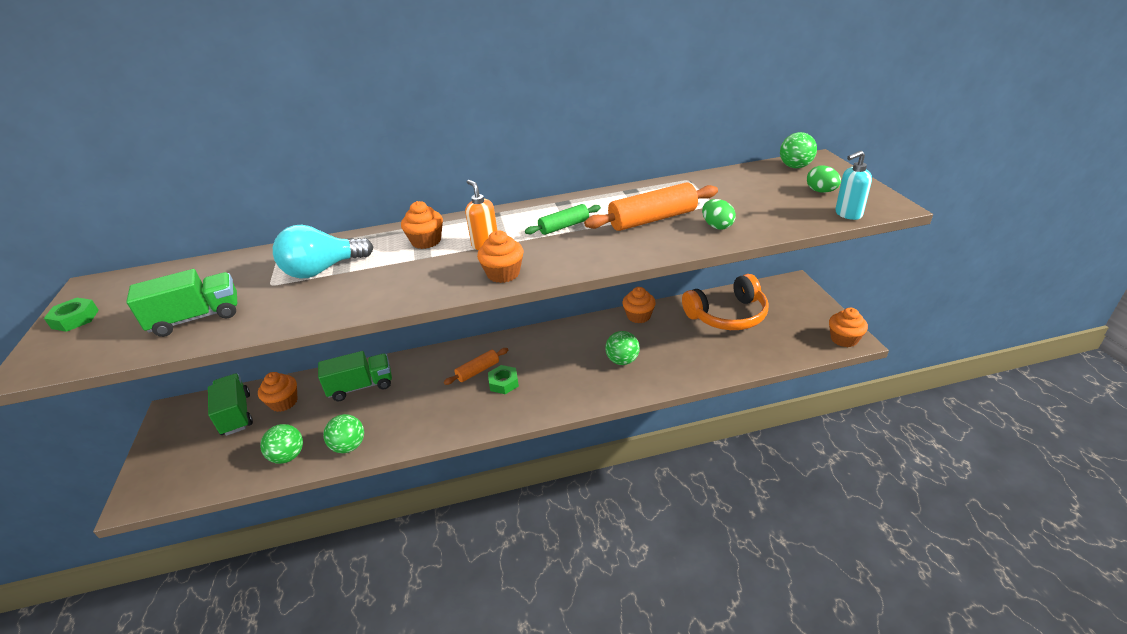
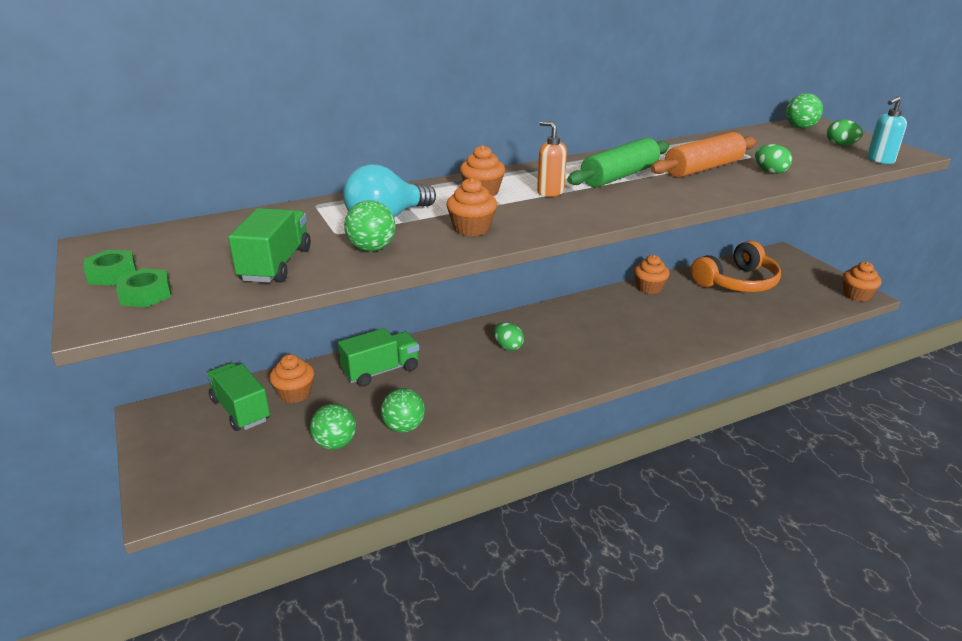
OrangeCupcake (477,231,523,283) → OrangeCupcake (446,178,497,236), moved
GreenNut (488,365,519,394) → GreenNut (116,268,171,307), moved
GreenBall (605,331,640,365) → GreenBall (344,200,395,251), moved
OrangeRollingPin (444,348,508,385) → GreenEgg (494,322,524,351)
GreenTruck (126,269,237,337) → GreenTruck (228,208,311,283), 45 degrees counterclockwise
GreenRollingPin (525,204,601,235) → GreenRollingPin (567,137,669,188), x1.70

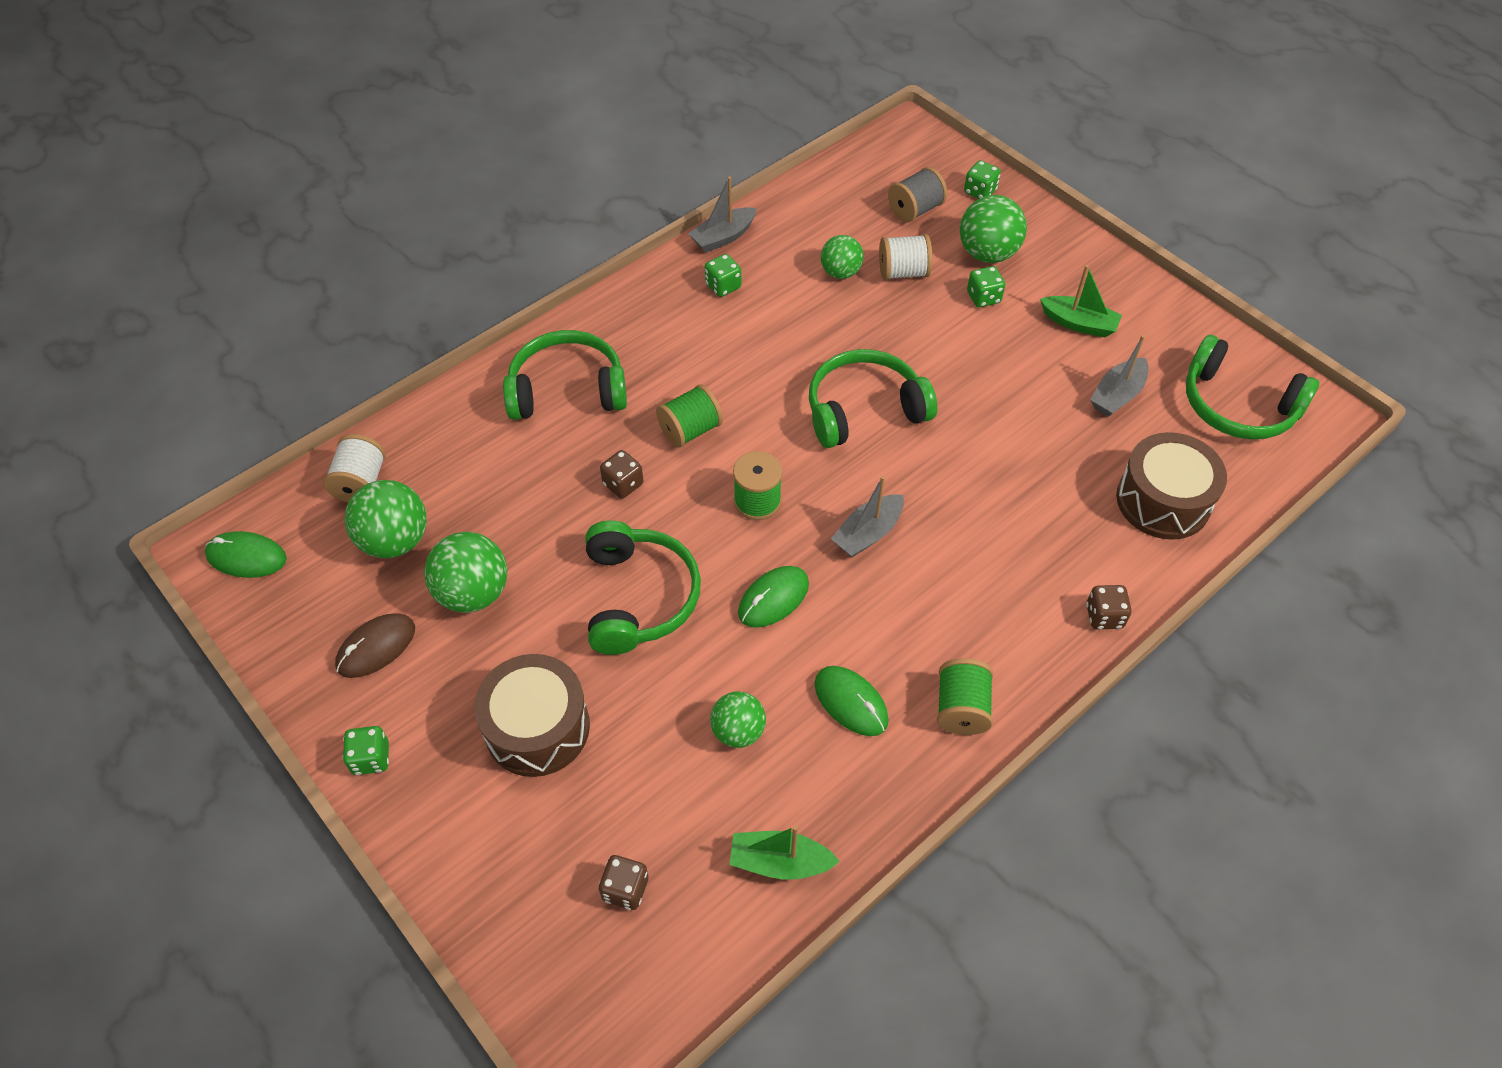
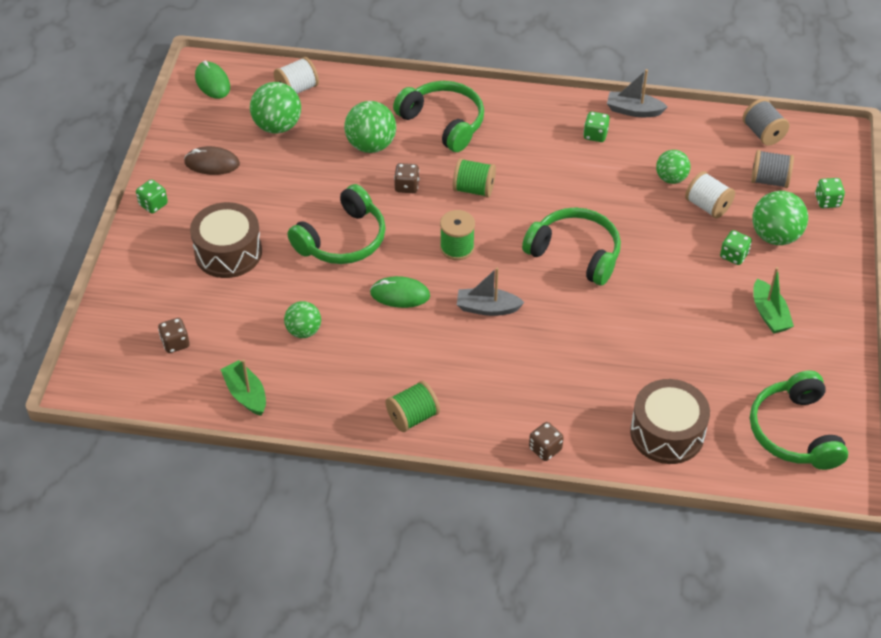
GreenMouse (815,666,889,736) → -
GreyBoat (1090,335,1149,417) → -
- → GreySpool (743,99,790,146)
GreenBall (424,532,507,613) → GreenBall (344,101,396,153), moved

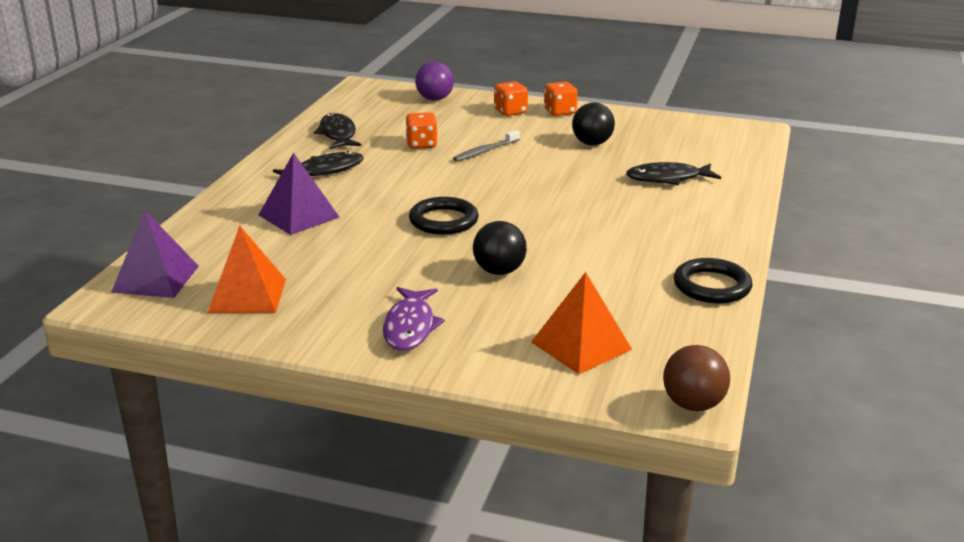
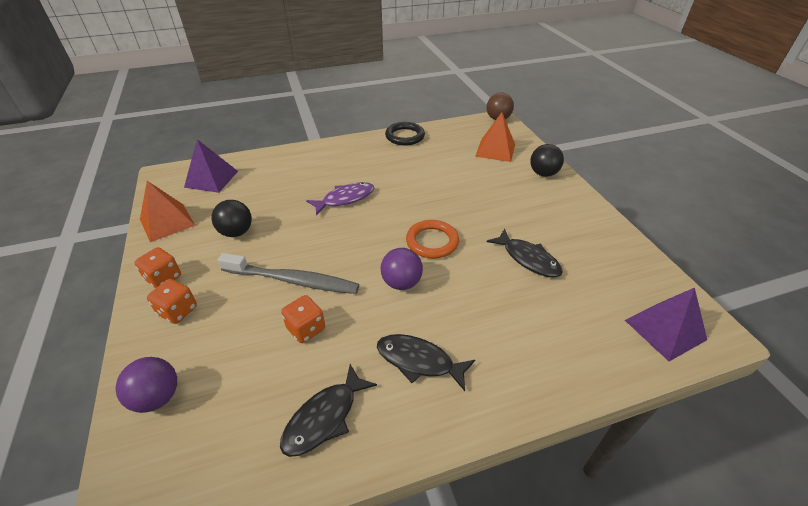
- → PurpleBall (381,248,423,290)
OrangePyramid (207,225,286,313) → OrangePyramid (140,181,195,242), moved
PurplePyramid (259,152,340,235) → PurplePyramid (184,139,238,193), moved
PurpleFish (383,287,445,351) → PurpleFish (306,182,374,215), moved
BlackBall (473,221,527,275) → BlackBall (530,144,564,177), moved
BlackFish (626,162,721,185) → BlackFish (487,228,563,278), moved
BlackRing (409,197,479,235) → OrangeRing (406,220,459,259)
GreyToothbrush (453,130,520,162) → GreyToothbrush (217,253,359,294), x1.78

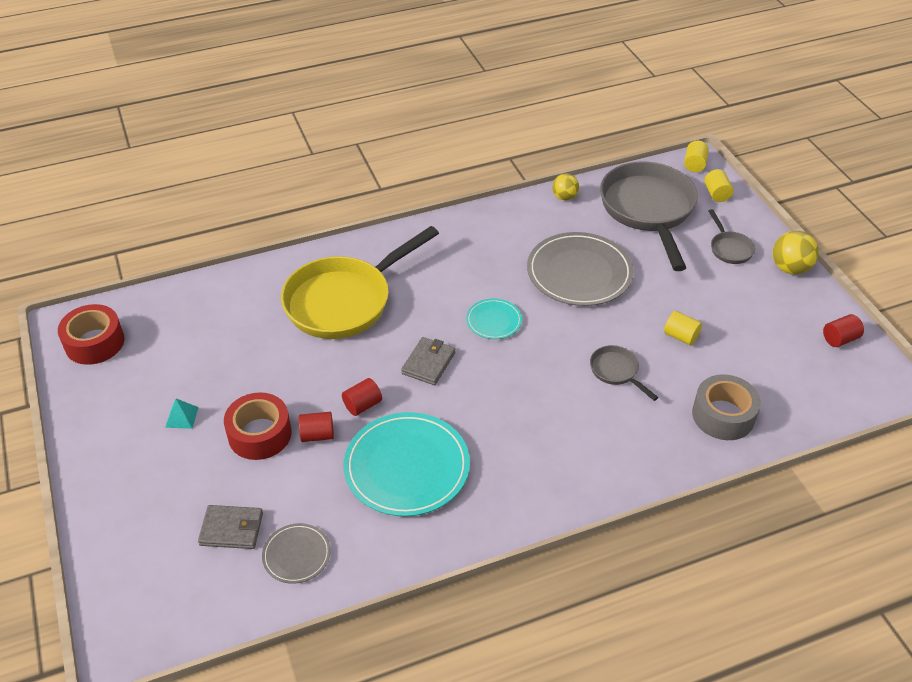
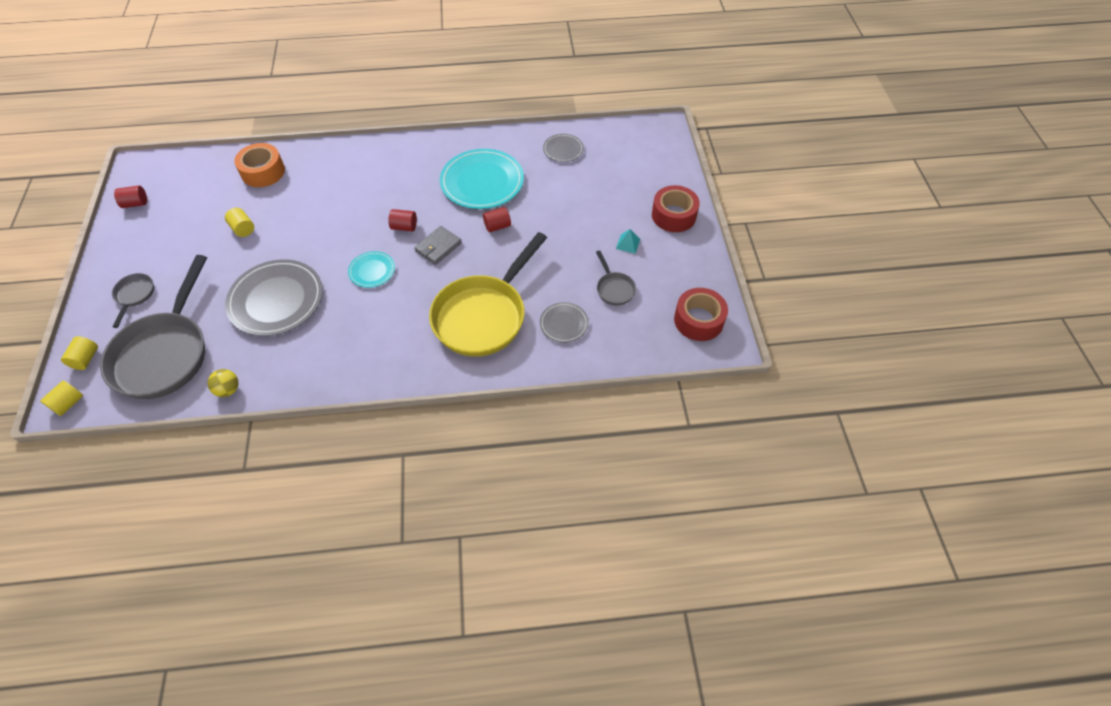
GreyWallet (198,505,263,549) → -
YellowBall (773,231,819,274) → -
- → GreyPlate (540,302,589,343)
RedTape (224,392,291,460) → RedTape (652,185,700,232), moved
RedCylinder (299,412,334,442) → RedCylinder (388,209,417,232), moved
GreyPan (590,345,658,401) → GreyPan (596,250,636,306), moved
GreyTape (692,374,761,440) → OrangeTape (234,143,285,187)
YellowPan (281,226,439,339) → YellowPan (429,232,547,357), 150 degrees clockwise

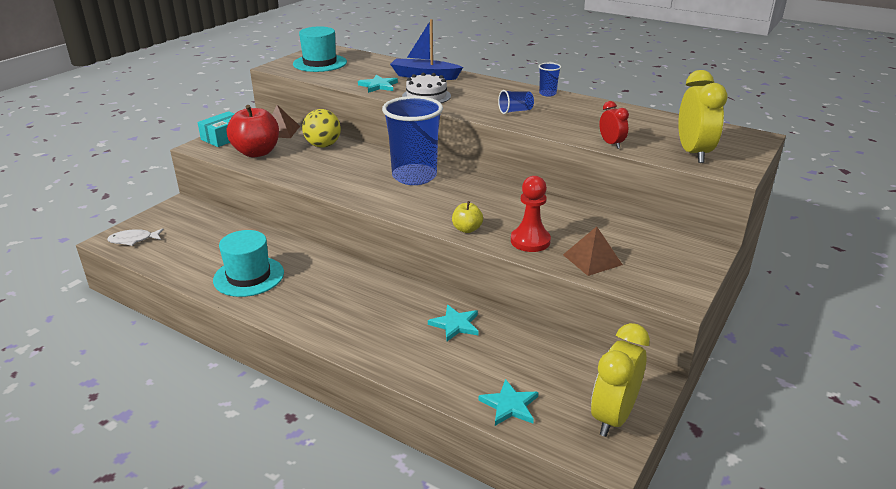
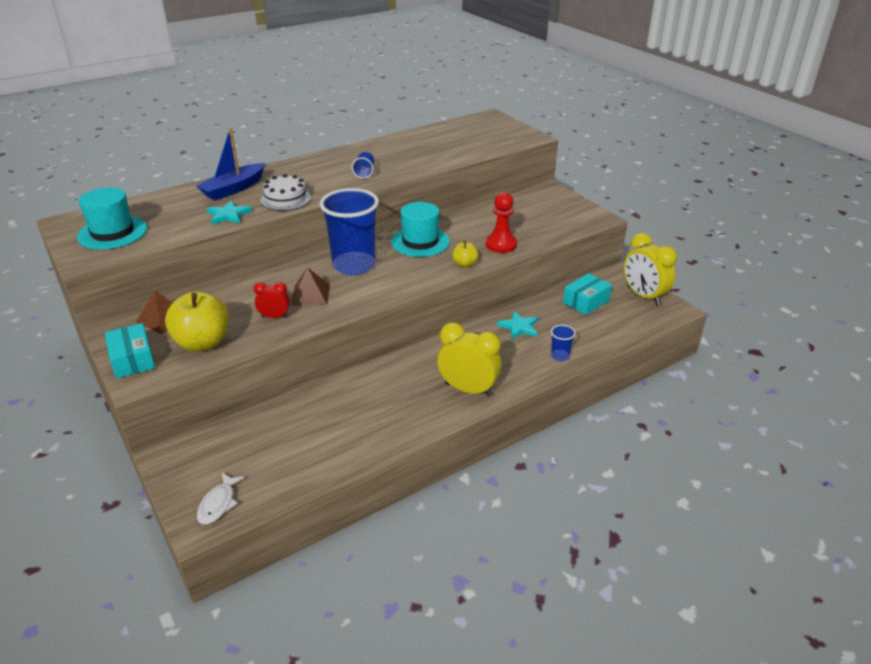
YellowBall (302,109,341,148) → -
TurquoiseStar (479,379,539,426) → -
- → TurquoiseBox (563,273,612,315)
TurquoiseHat (213,230,284,297) → TurquoiseHat (391,202,450,257), moved
BlueCup (538,63,561,97) → BlueCup (551,325,576,361), moved
BrownPyramid (563,226,623,276) → BrownPyramid (291,267,330,306), moved
RedClock (599,101,629,149) → RedClock (253,282,290,318), moved
YellowClock (678,70,727,163) → YellowClock (437,323,502,397), moved
RedApple (227,105,279,157) → YellowApple (165,292,229,352)

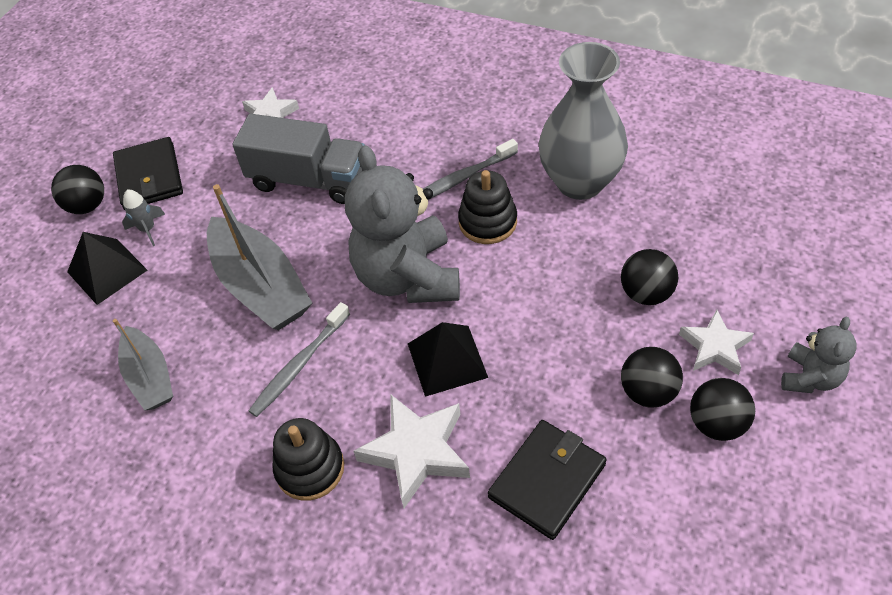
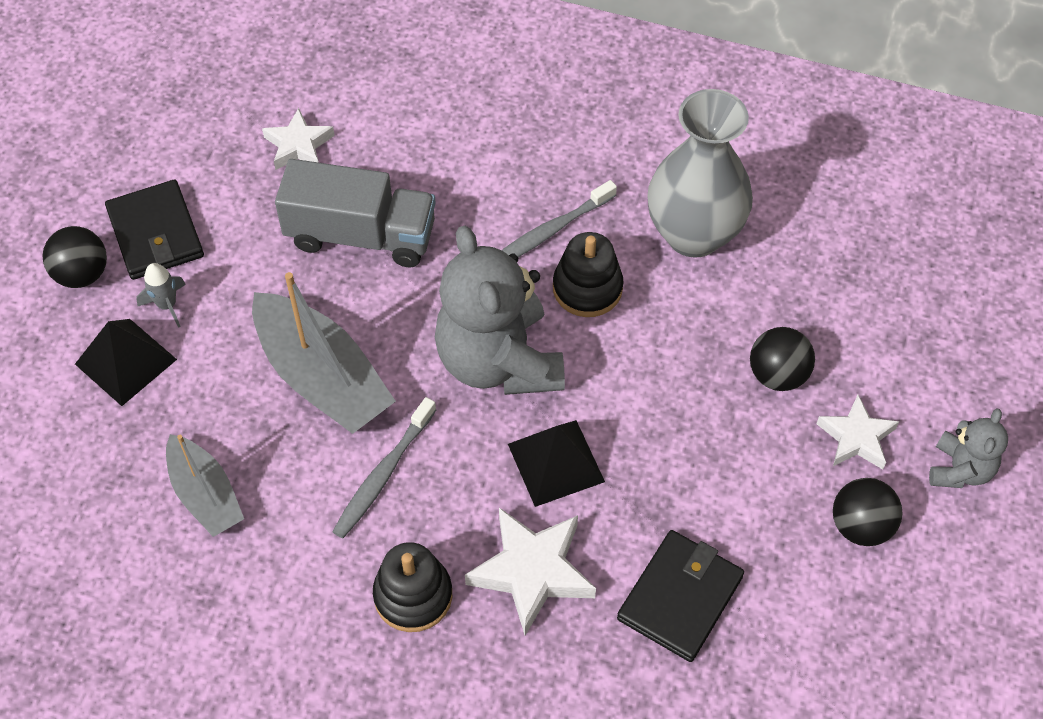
BlackBall (621,347,683,408) → -

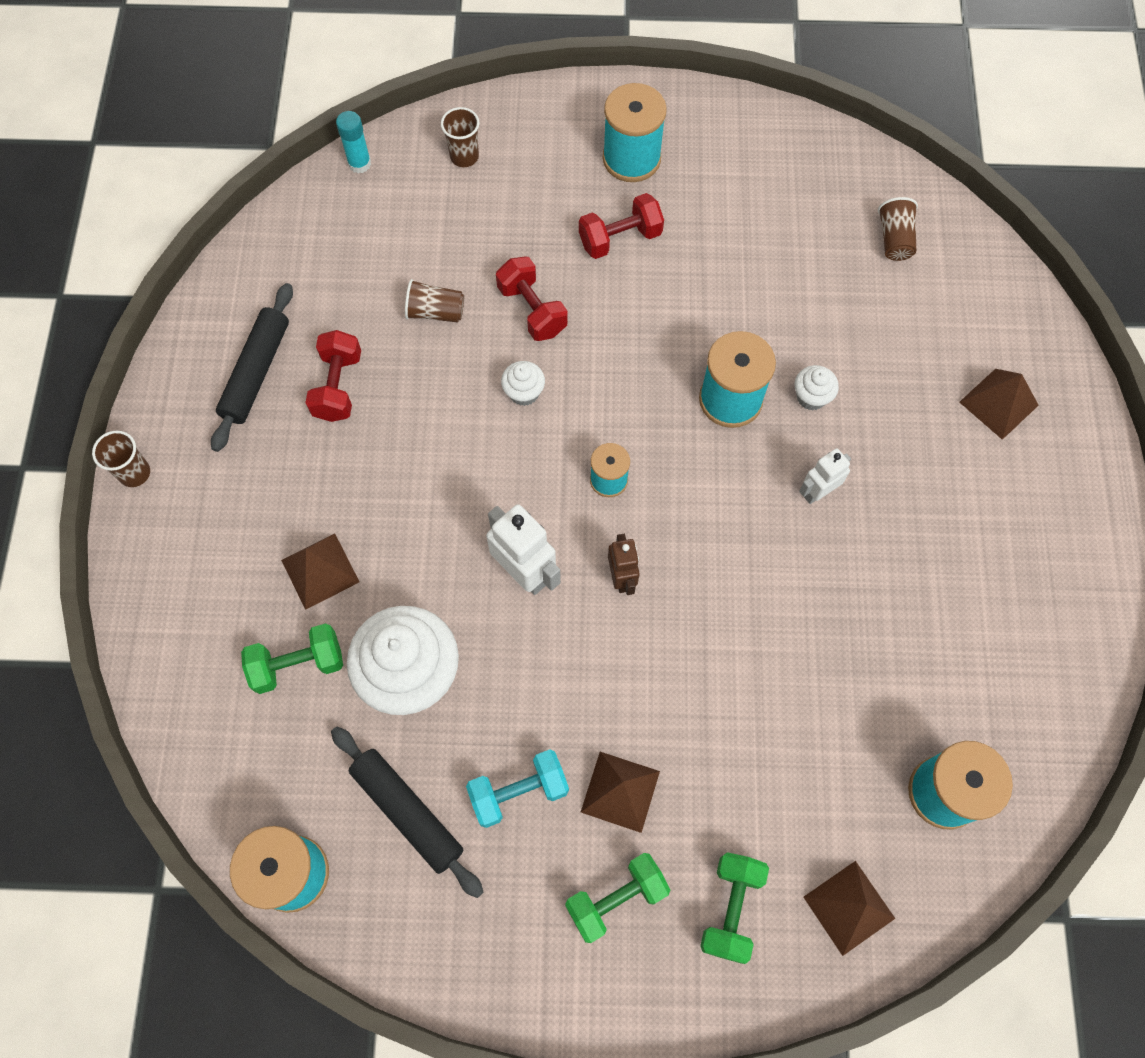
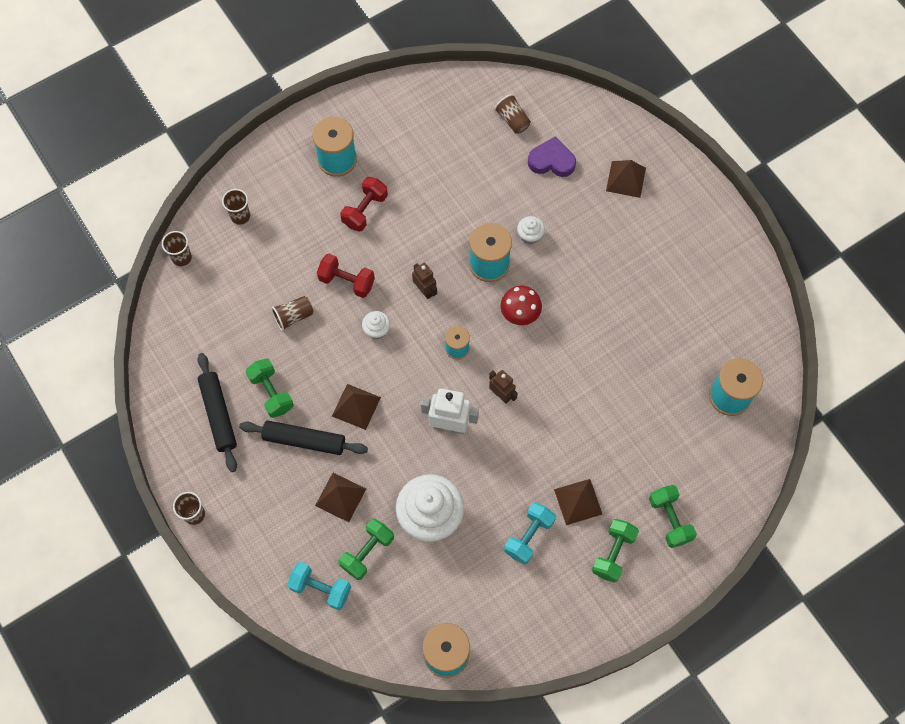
WhiteRobot (799,448,851,504) → -
- → TurquoiseDumbbell (287,562,351,610)
- → BrownRobot (412,263,437,299)
- → RedMushroom (501,286,542,325)
- → PurpleHeart (528,136,576,177)
BlackRollingPin (331,727,483,898) → BlackRollingPin (239,421,368,455), moved
BrownPyramid (803,861,895,956) → BrownPyramid (332,384,381,430), moved
TurquoiseGlueStick (336,111,371,173) → BrownCup (162,231,192,266)
RedDumbbell (306,330,361,422) → GreenDumbbell (246,358,294,418)

